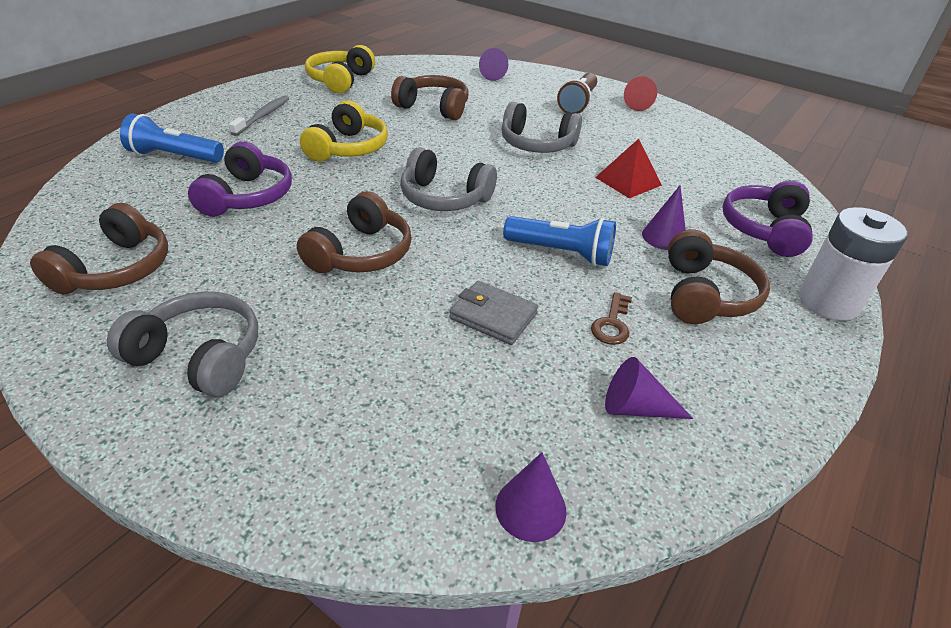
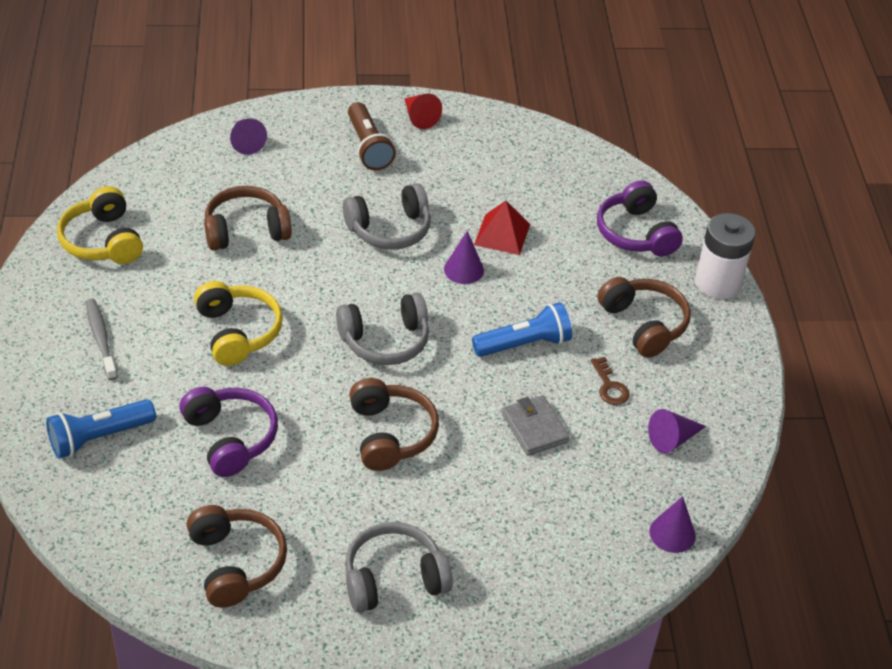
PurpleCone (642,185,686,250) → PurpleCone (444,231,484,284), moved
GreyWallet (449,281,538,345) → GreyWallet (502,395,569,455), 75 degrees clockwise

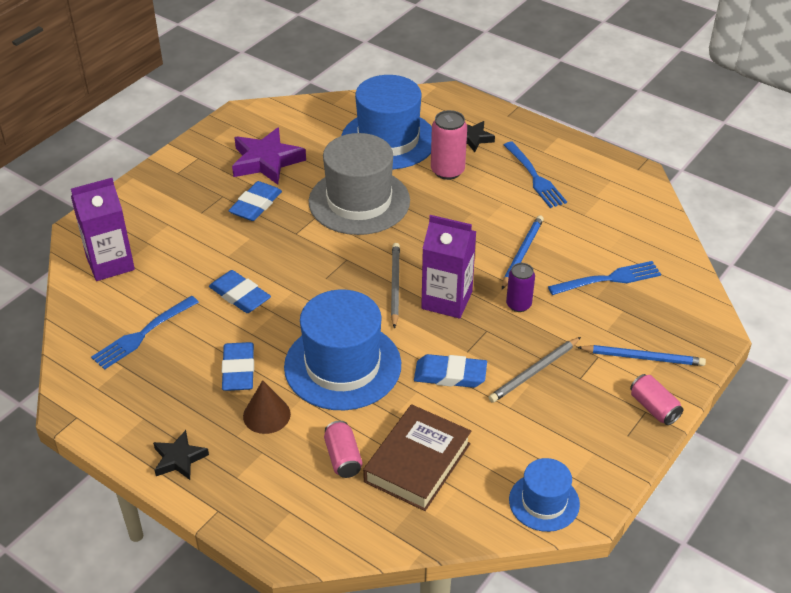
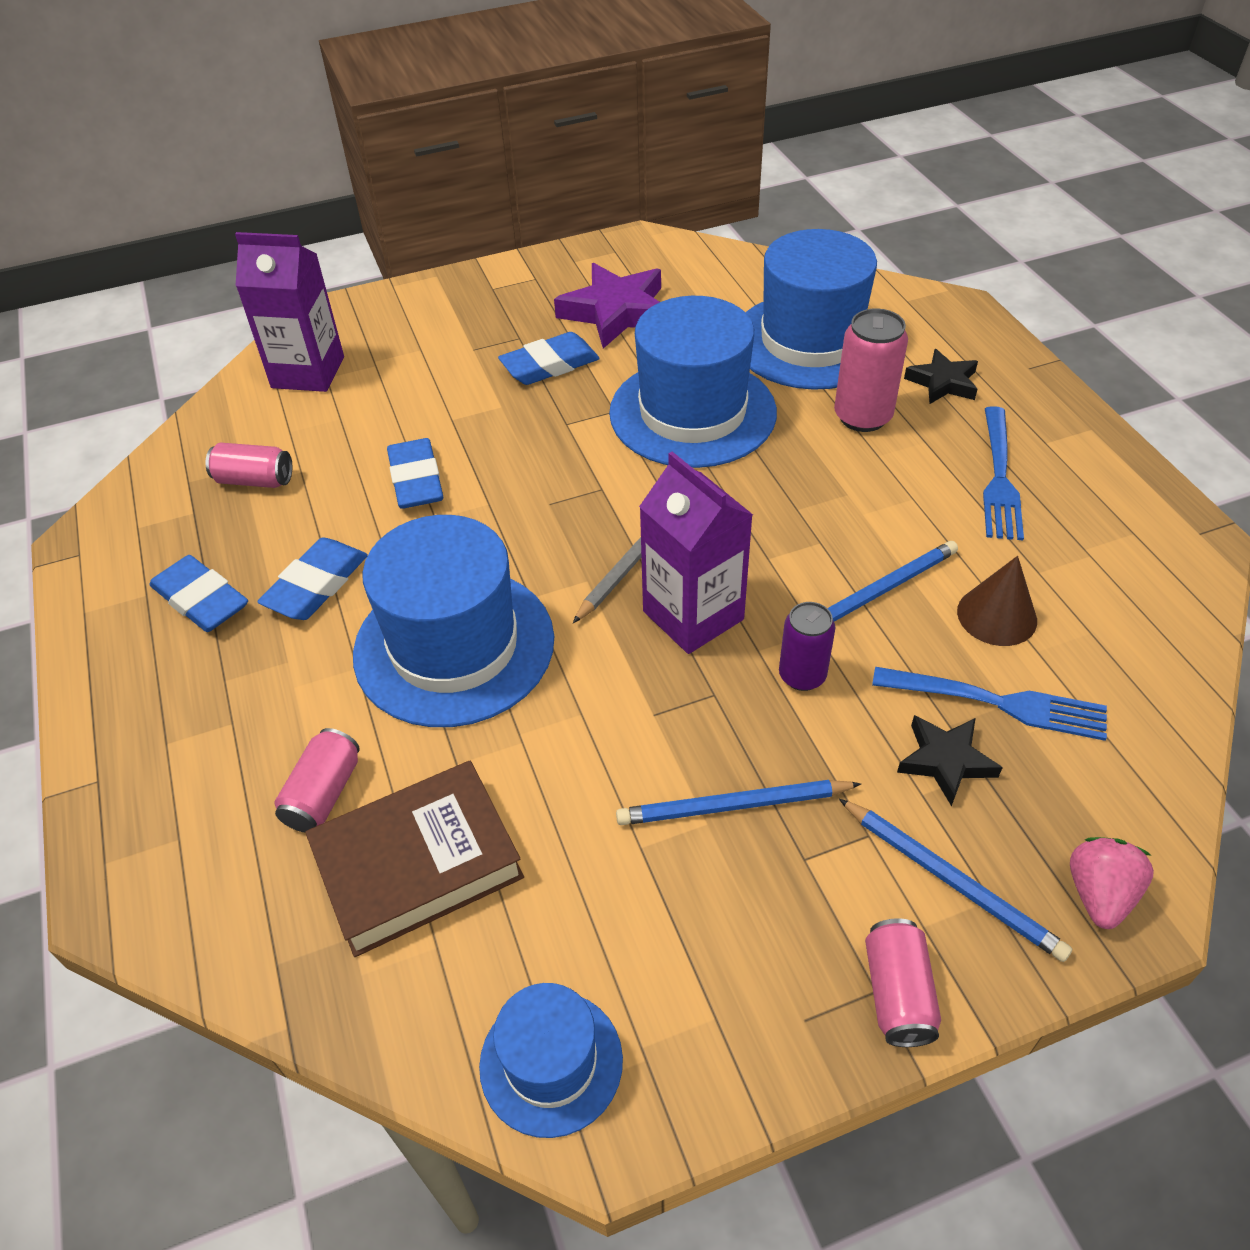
- → PinkStrawberry (1070,837,1154,929)
BlackStar (153,430,209,480) → BlackStar (897,715,1003,806), moved
BrownCone (243,380,291,434) → BrownCone (957,556,1037,646), moved
BlueEraser (414,354,487,388) → BlueEraser (149,555,248,632), moved
BlueFork (91,296,199,370) → PinkCan (205,443,292,488)
GreyHat (309,133,410,235) → BlueHat (609,296,777,468)
GreyPencil (488,337,581,403) → BluePencil (616,780,861,825)

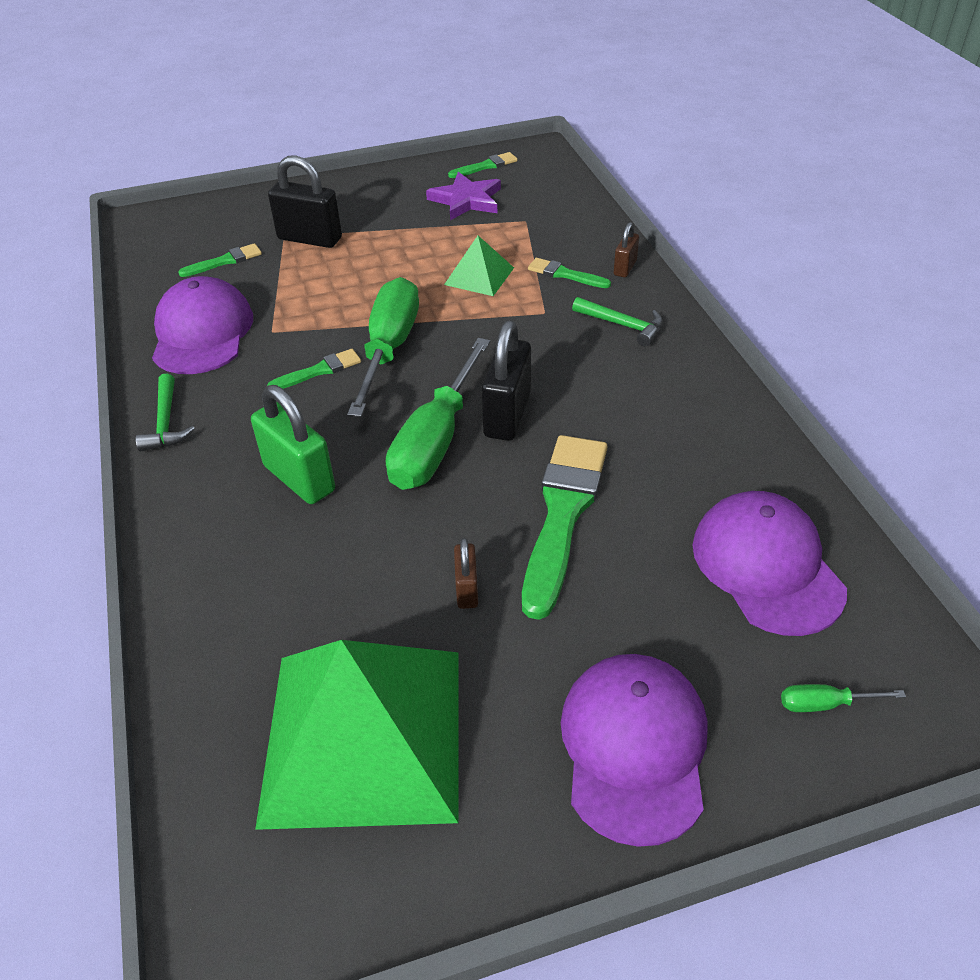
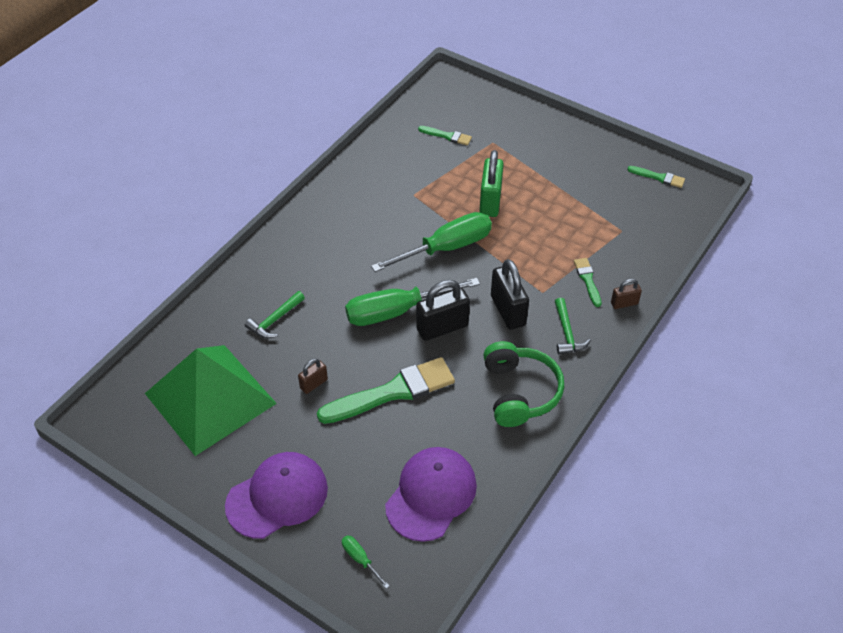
PurpleCap (152,276,253,374) → -
GreenBrush (267,349,361,389) → -
PurpleStar (426,172,501,220) → -
GreenPyramid (444,236,514,296) → -
- → GreenHeadphones (483,341,564,427)
GreenHammer (136,373,195,452) → GreenHammer (245,291,305,339), moved
GreenPadlock (251,385,335,504) → GreenPadlock (479,150,504,217), moved
BlackPadlock (268,155,342,248) → BlackPadlock (491,259,529,330), moved

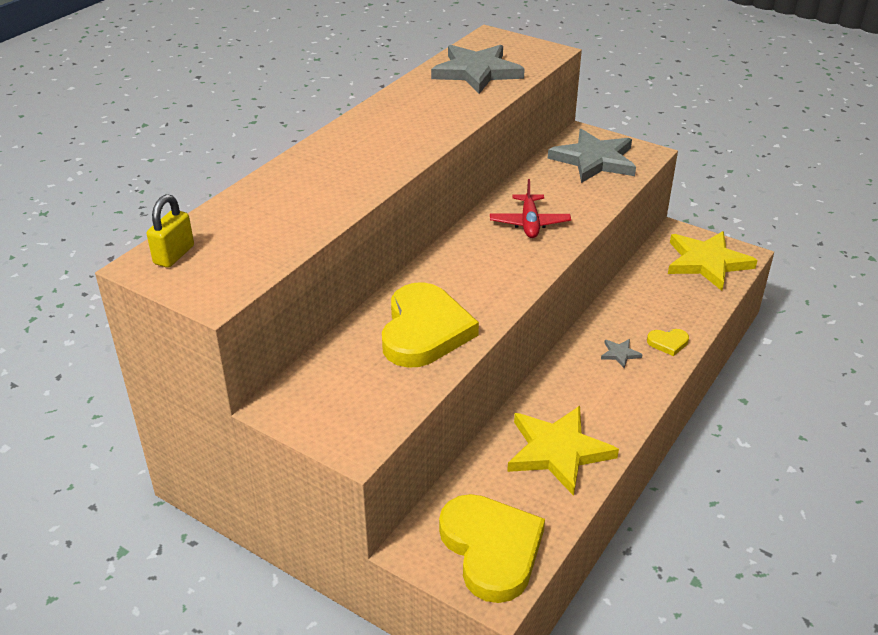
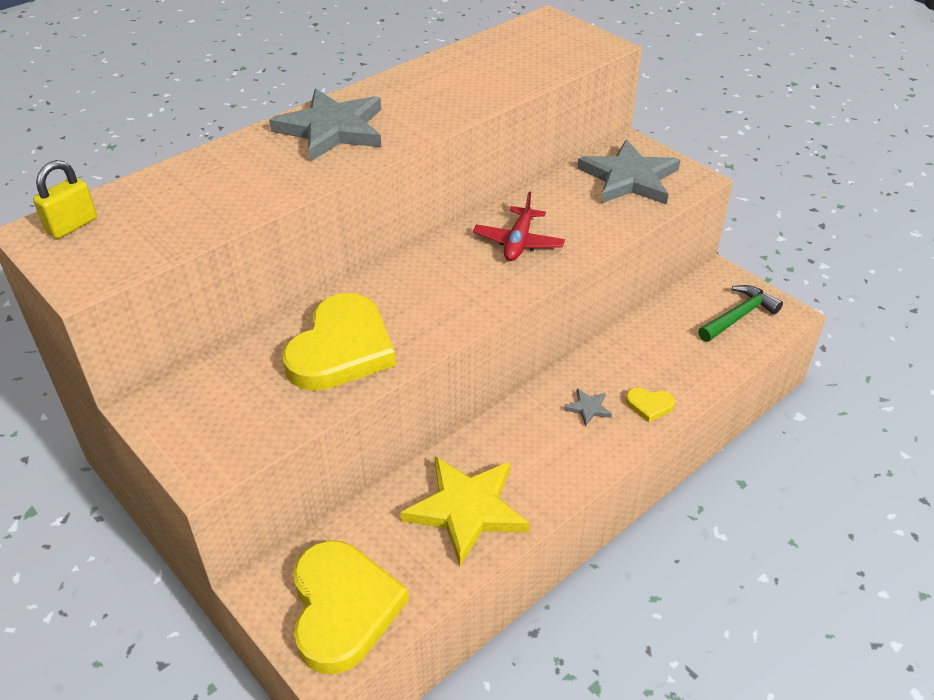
GreyStar (431,45,525,94) → GreyStar (269,89,381,162), moved
YellowStar (668,231,757,291) → GreenHammer (698,285,783,342)

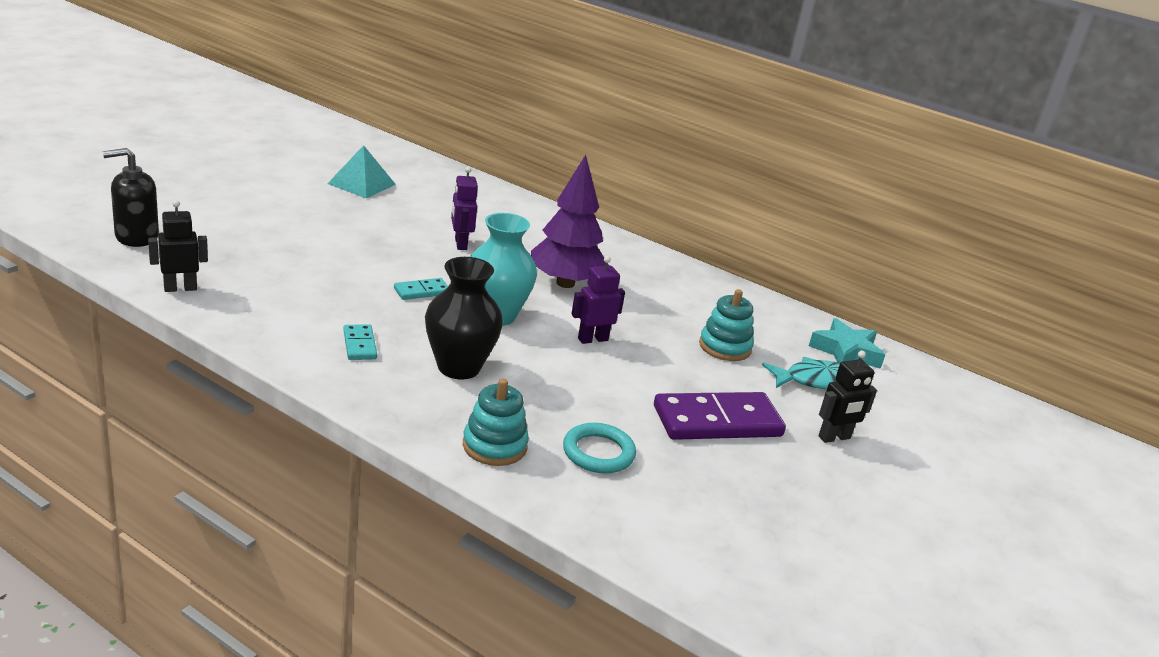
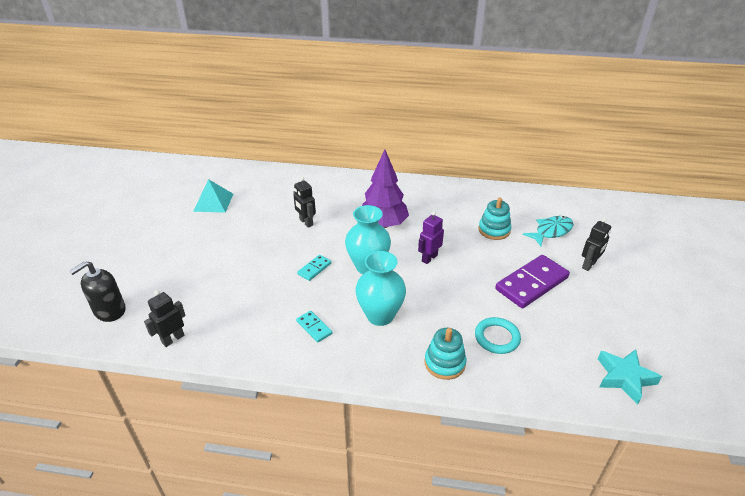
TurquoiseStar (809,318,885,369) → TurquoiseStar (598,349,662,405), moved
BlackVase (425,257,503,379) → TurquoiseVase (355,251,406,326)
PurpleRobot (451,167,478,250) → BlackRobot (293,177,316,228)

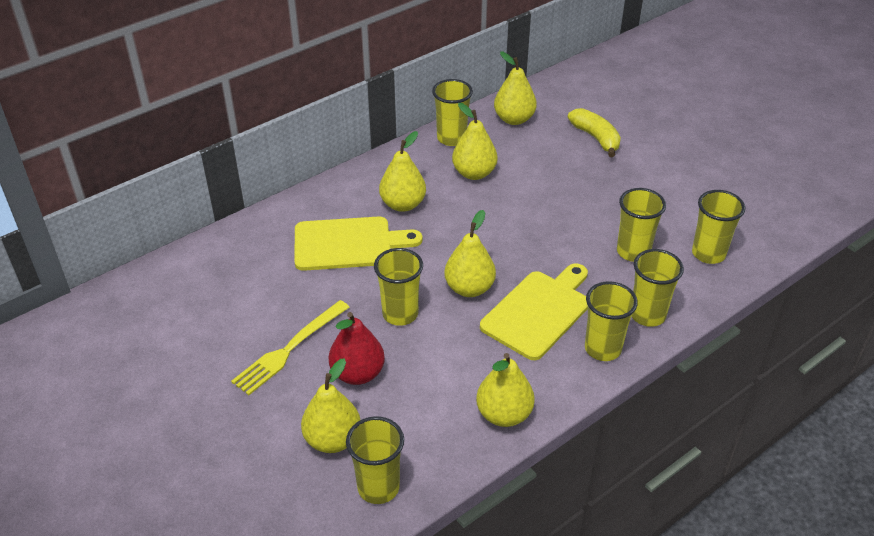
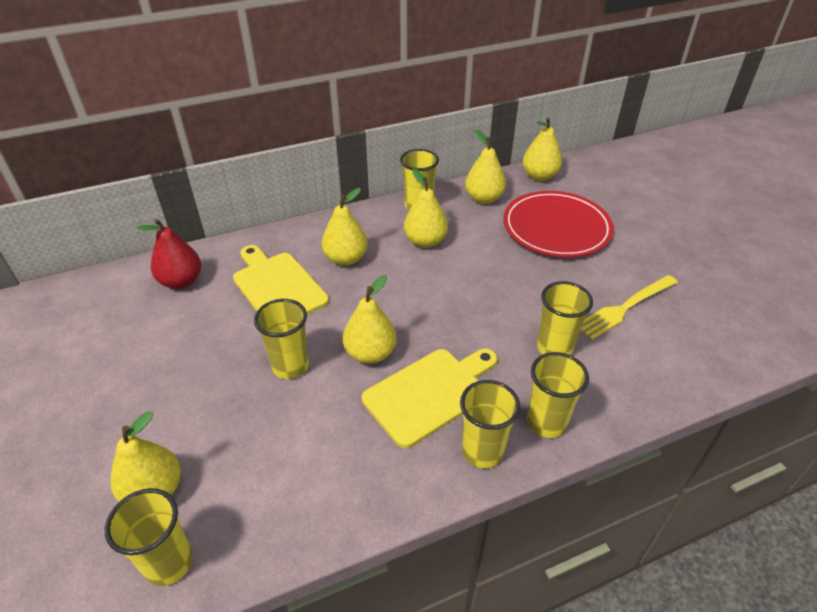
YellowCup (692,190,745,264) → -
YellowFork (231,300,350,395) → YellowFork (580,275,678,340), moved
RedPear (329,312,385,385) → RedPear (137,218,201,289), moved
YellowPear (476,353,535,427) → YellowPear (523,117,562,181), moved
YellowBanana (568,108,621,157) → RedPlate (503,191,614,257)
YellowCuttingBoard (294,216,423,271) → YellowCuttingBoard (233,245,329,315), 135 degrees counterclockwise

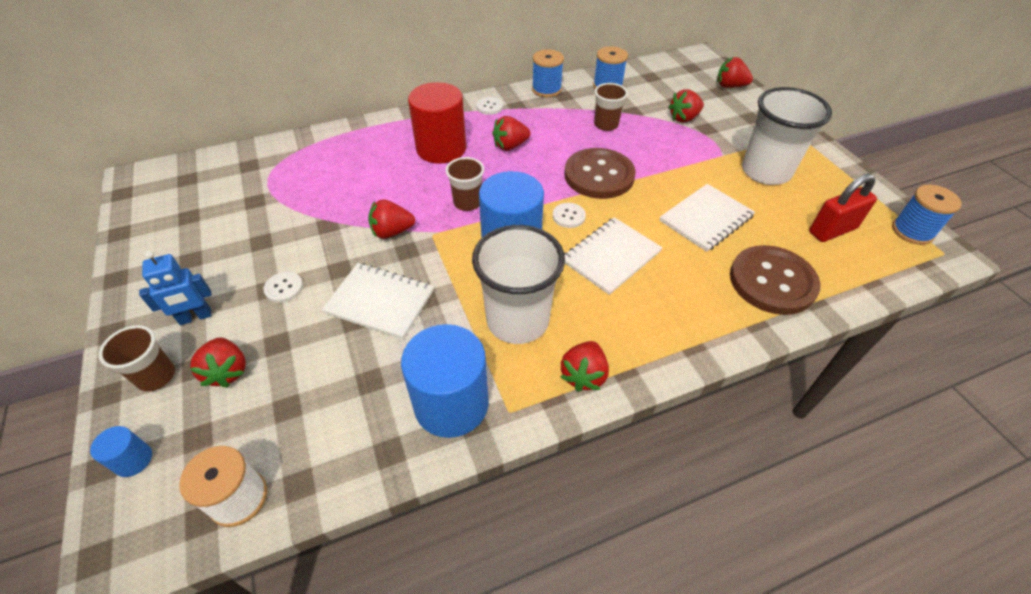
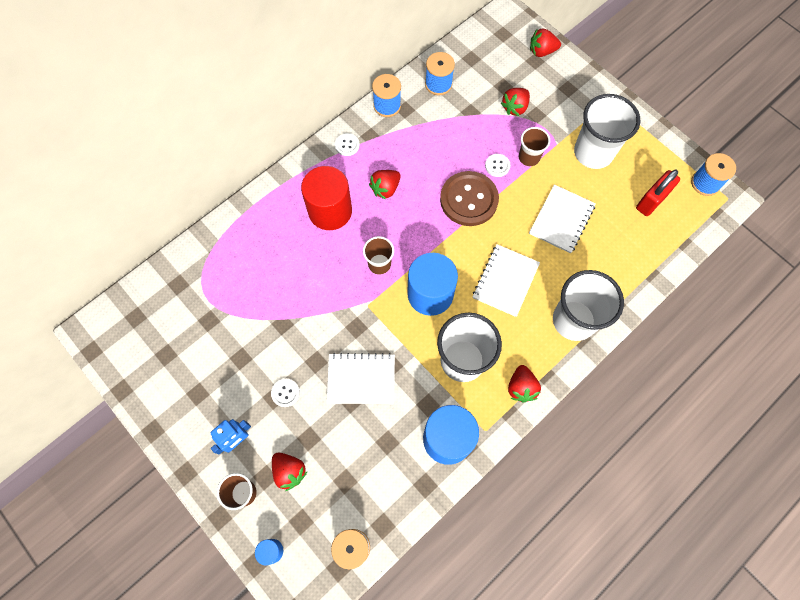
RedStrawberry (368,199,415,239) → -
BrownButton (730,245,821,315) → -
- → WhiteCup (553,270,624,341)
WhiteButton (553,203,586,228) → WhiteButton (485,154,510,177), moved
BrownCup (594,83,628,131) → BrownCup (519,127,550,166), moved

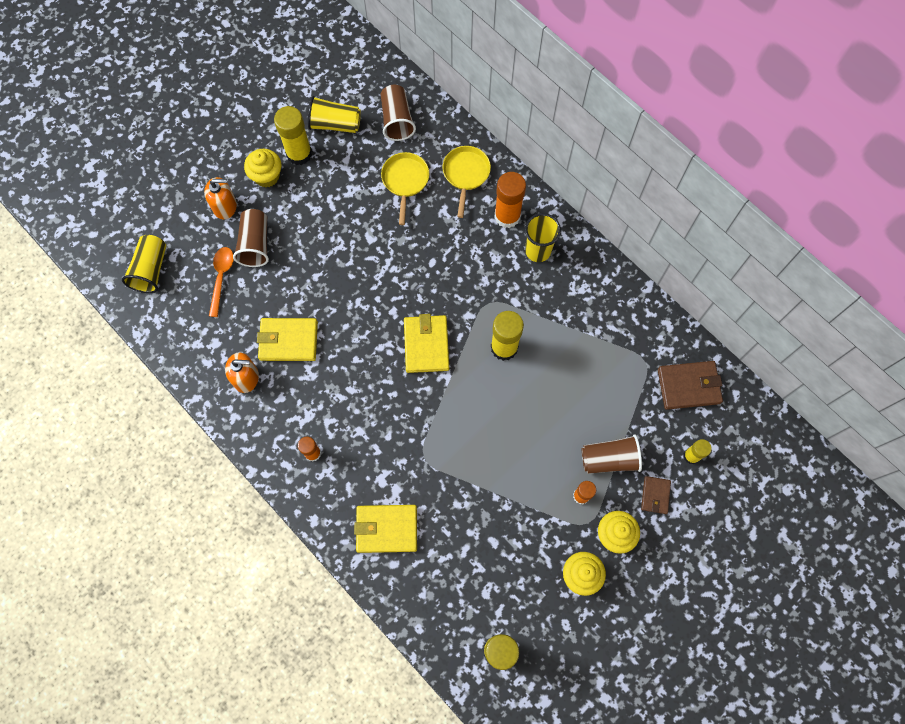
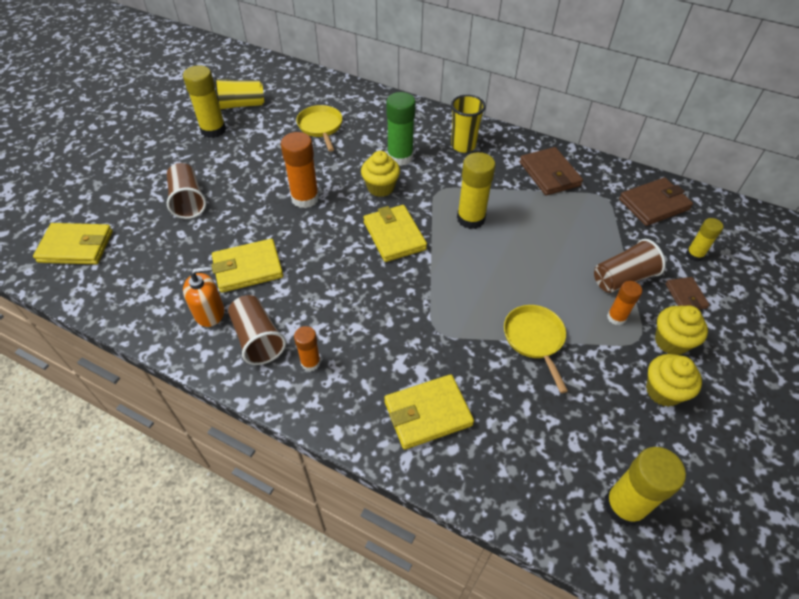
OrangeSoapDispenser (204,177,237,219) → -
OrangeSpoon (209,247,234,317) → -
- → GreenGlueStick (386,92,416,166)
- → BrownWallet (520,147,583,195)
YellowCupcake (244,149,281,187) → YellowCupcake (361,151,400,197), moved
BrownCup (381,85,416,141) → BrownCup (228,295,286,365), moved
YellowPan (443,146,491,218) → YellowPan (504,305,568,393), moved
OrangeGlueStick (494,172,526,228) → OrangeGlueStick (281,132,319,208), moved
YellowCup (122,235,166,293) → YellowWallet (33,223,113,264)

